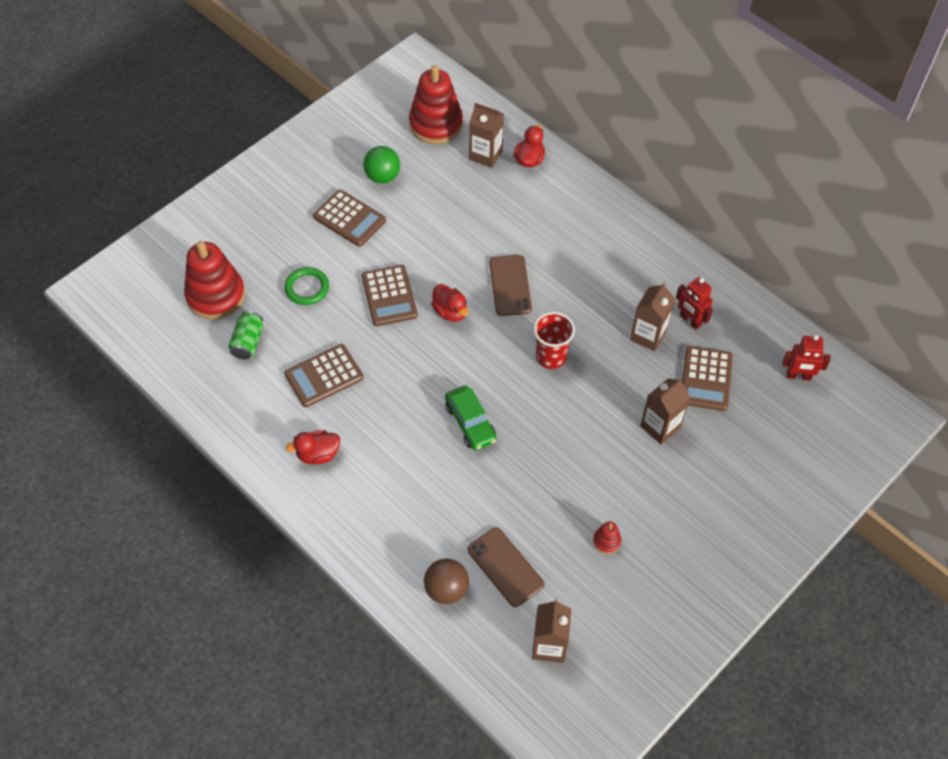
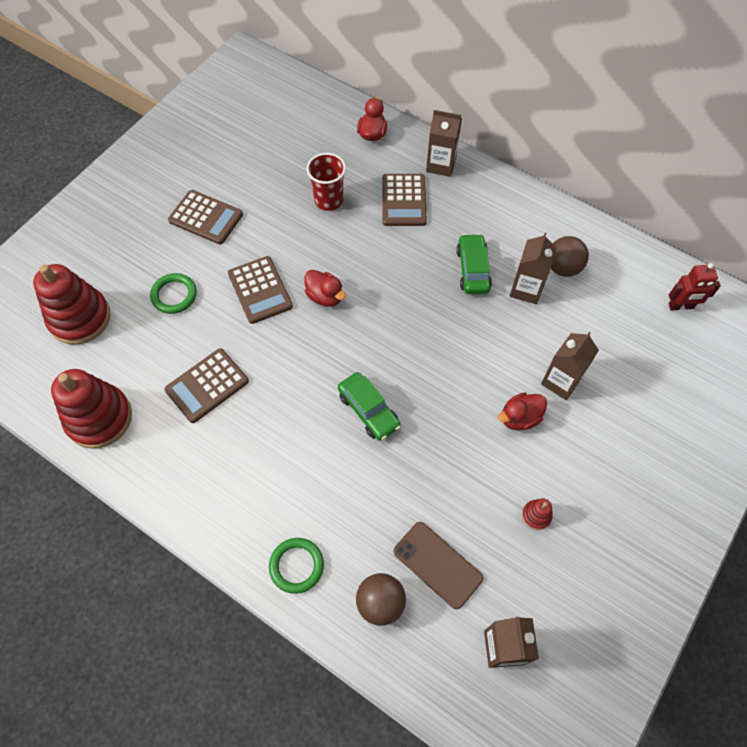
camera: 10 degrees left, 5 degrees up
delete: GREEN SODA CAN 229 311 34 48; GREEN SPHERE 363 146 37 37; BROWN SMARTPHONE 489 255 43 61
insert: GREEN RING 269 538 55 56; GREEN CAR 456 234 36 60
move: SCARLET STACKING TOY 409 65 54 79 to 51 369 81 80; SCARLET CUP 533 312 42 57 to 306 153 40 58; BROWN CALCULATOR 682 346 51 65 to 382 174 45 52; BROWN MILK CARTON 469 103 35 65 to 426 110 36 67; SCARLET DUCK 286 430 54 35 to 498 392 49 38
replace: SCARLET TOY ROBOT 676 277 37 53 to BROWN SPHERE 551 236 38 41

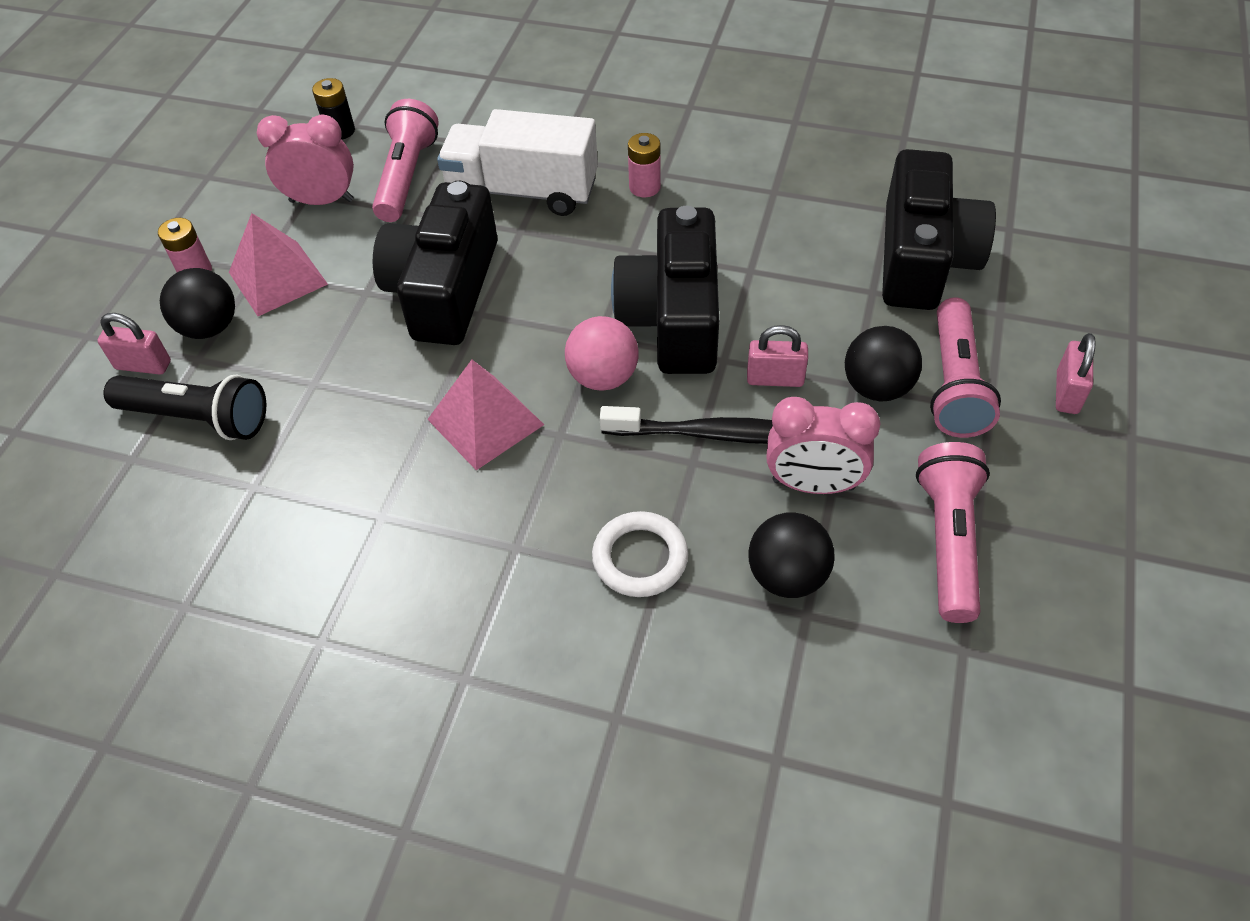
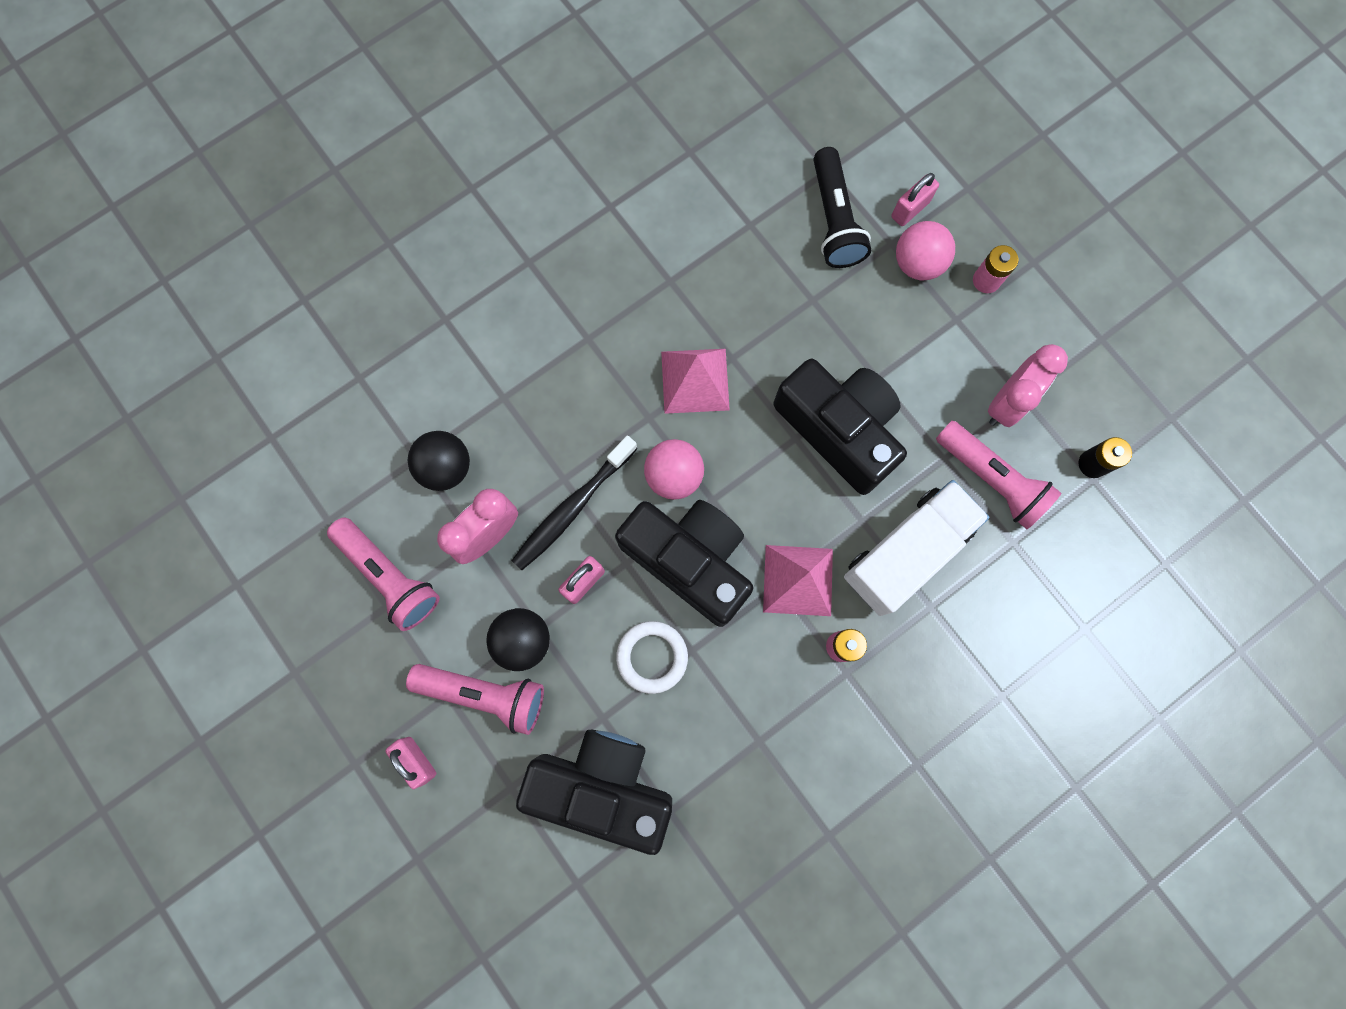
camera: 125 degrees right, 25 degrees up
move: PURE WHITE RING 592 511 96 86 to 616 621 72 73; ROSE-PINK PYRAMID SHAPE 229 213 99 103 to 763 545 70 71
recolor: EBONY SPHERE 160 268 75 71 to ROSE-PINK SPHERE 896 221 59 60
rotate: ROSE-PINK POCKET TORCH 930 297 71 141 = 406 664 138 71 150 degrees clockwise; EBONY PHOTO CAMERA 882 149 114 161 = 516 730 156 125 150 degrees clockwise; EBONY POCKET TORCH 104 375 162 65 = 814 147 57 121 60 degrees counterclockwise

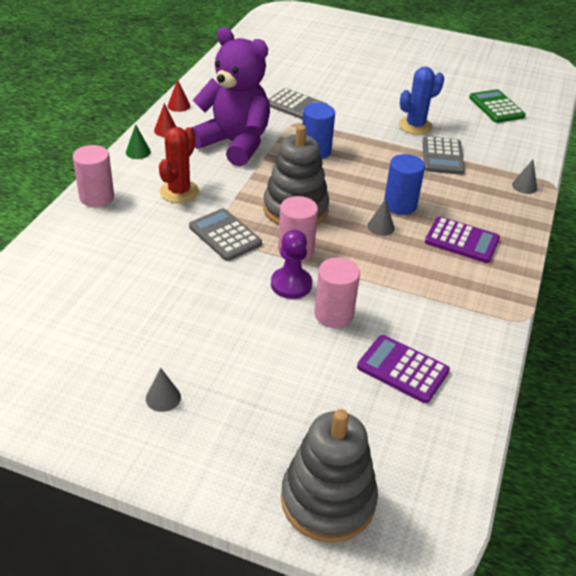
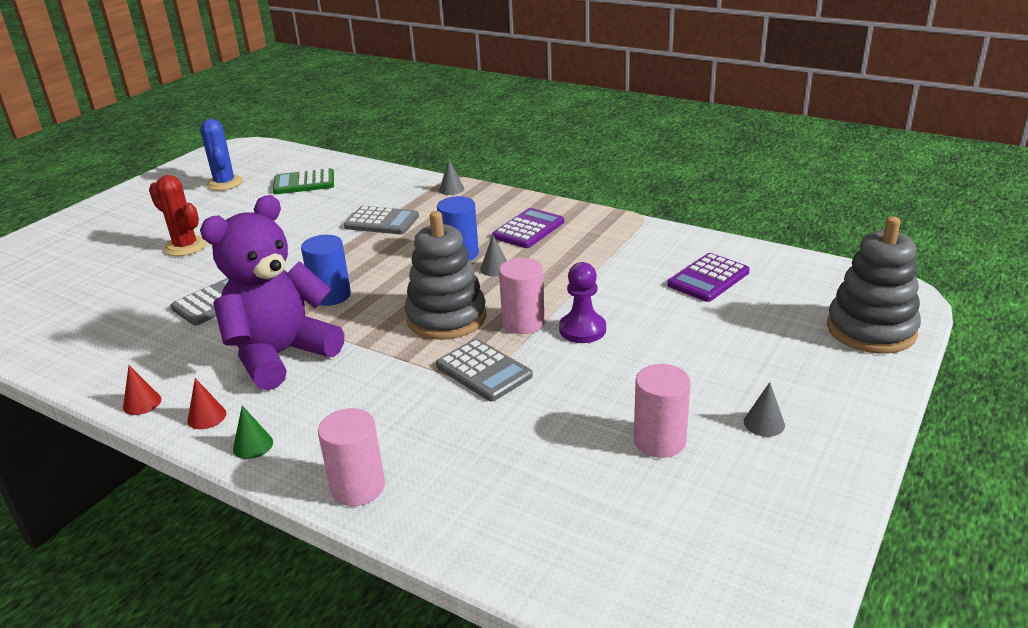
camera: 75 degrees left, 10 degrees down
move: SCARLET PRICKLY PLANT 159 127 40 76 to 149 175 58 81; ROYAL BLUE PRICKLY PLANT 399 67 45 68 to 200 119 43 72; ROSE-PINK CYLINDER SHAPE 314 258 46 70 to 634 364 57 94
rotate: ASH-GREY CALCULATOR 189 208 73 53 = 436 339 97 62 105 degrees counterclockwise

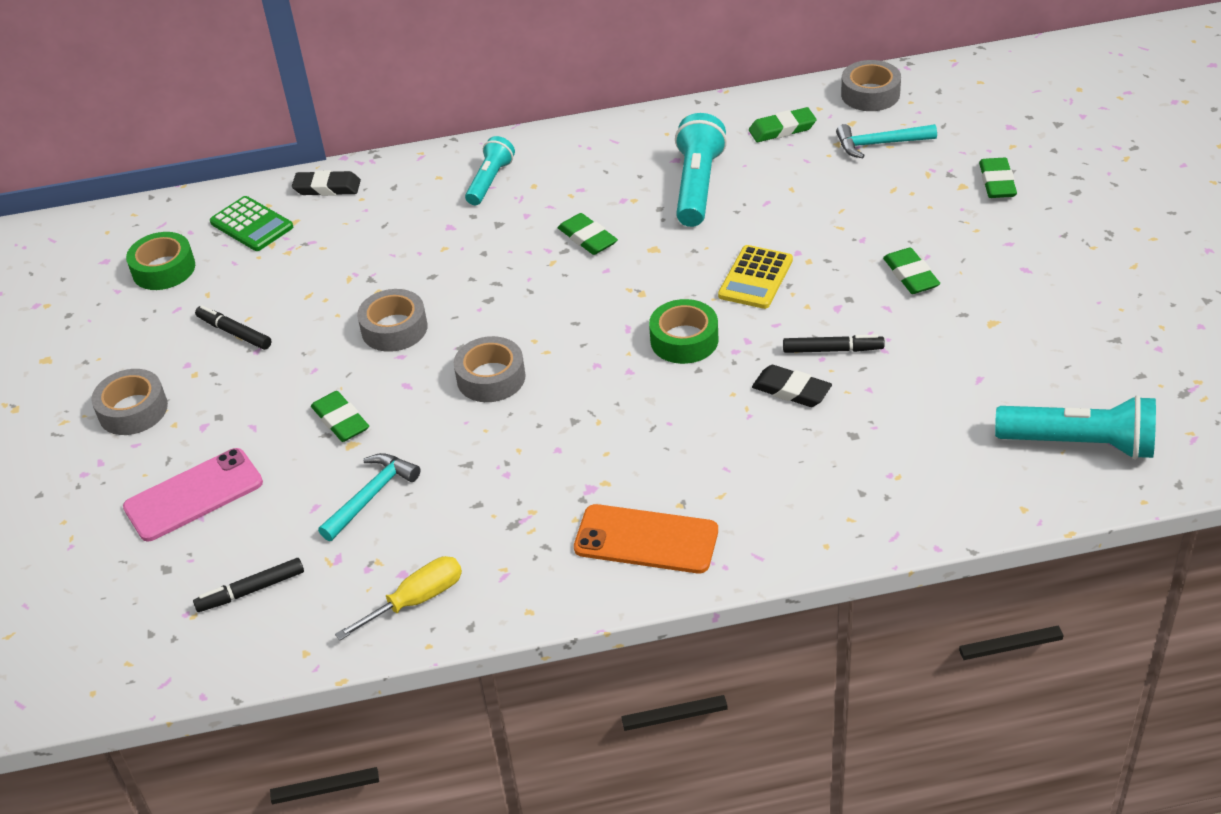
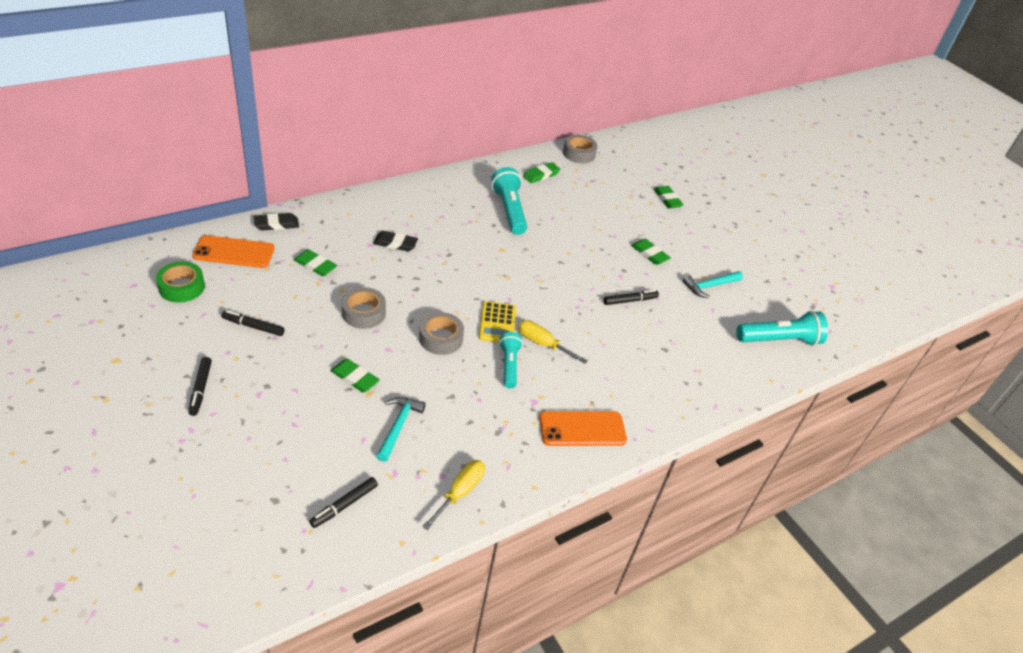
camera: 30 degrees left, 0 degrees up
delete: ROSE-PINK SMARTPHONE 123 448 140 93; GREEN TAPE 649 299 69 65
insert: GOLDEN HAND SCREWDRIVER 518 320 70 44
move: GREEN ERASER 558 213 60 42 to 294 249 44 27; EBONY ERASER 752 365 80 42 to 373 231 45 20; GOLDEN CALCULATOR 718 245 75 64 to 479 301 37 41; TEAL POCKET TORCH 465 136 50 69 to 499 332 24 56; TEAL CARPENTER'S HAMMER 836 124 101 34 to 683 271 60 27
replace: ASH-GREY TAPE 91 369 77 66 to EBONY MARKER PEN 188 357 24 59; GREEN CALCULATOR 210 196 83 55 to BRIGHT ORANGE SMARTPHONE 192 235 83 33

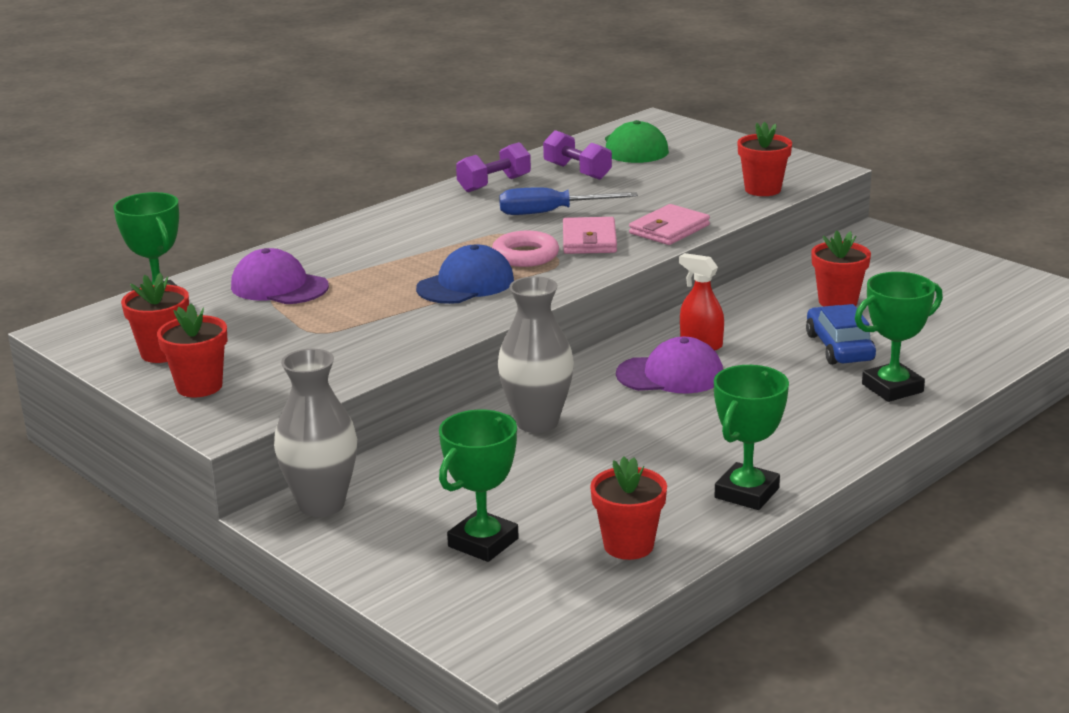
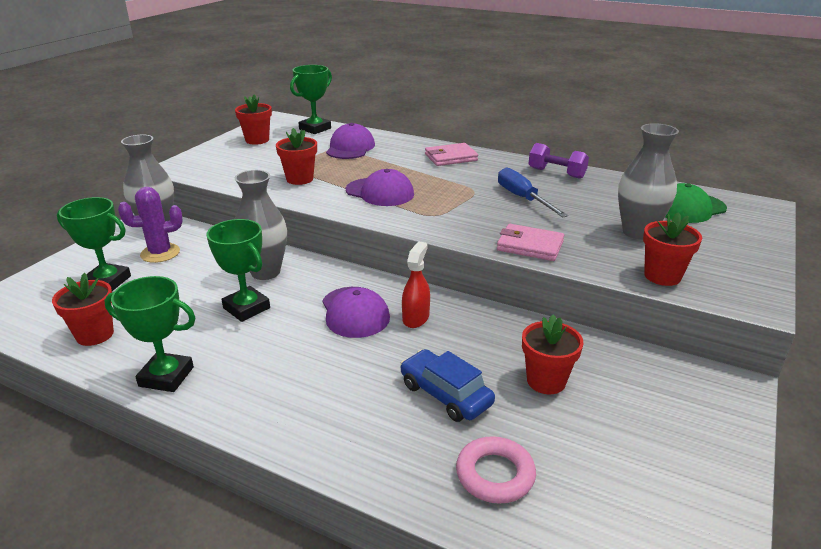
camera: 70 degrees right, 5 degrees up
delete: ROYAL PURPLE FREE WEIGHT 543 130 69 50
insert: ROYAL PURPLE PRICKLY PLANT 118 187 65 76; ASH-GREY FLOWER VASE 618 123 61 117
move: GREEN TROPHY 855 272 88 130 to 206 219 64 103; SCARLET FLOWER POT 157 303 70 94 to 276 128 41 57; ROSE-PINK WALLET 563 217 54 37 to 425 143 53 23; ROSE-PINK RING 492 231 67 36 to 456 436 80 68
recolor: ROYAL BLUE BASEBALL CAP 416 244 98 60 to ROYAL PURPLE BASEBALL CAP 346 169 68 37
rotate: ROYAL BLUE CAR 806 304 70 61 = 400 349 95 73 105 degrees counterclockwise

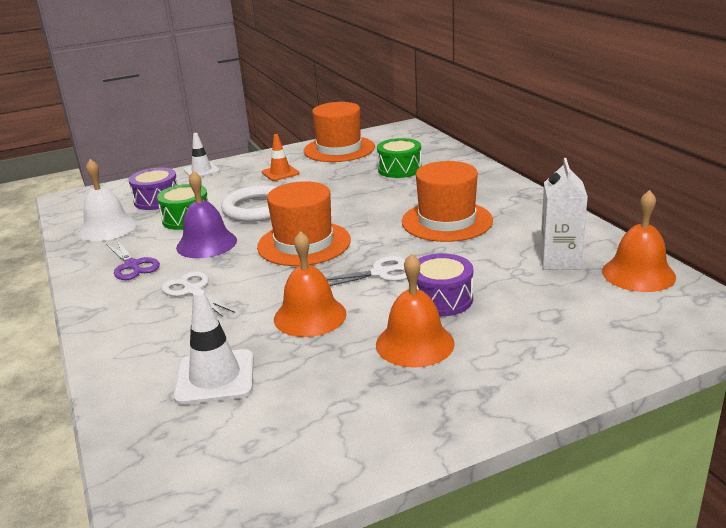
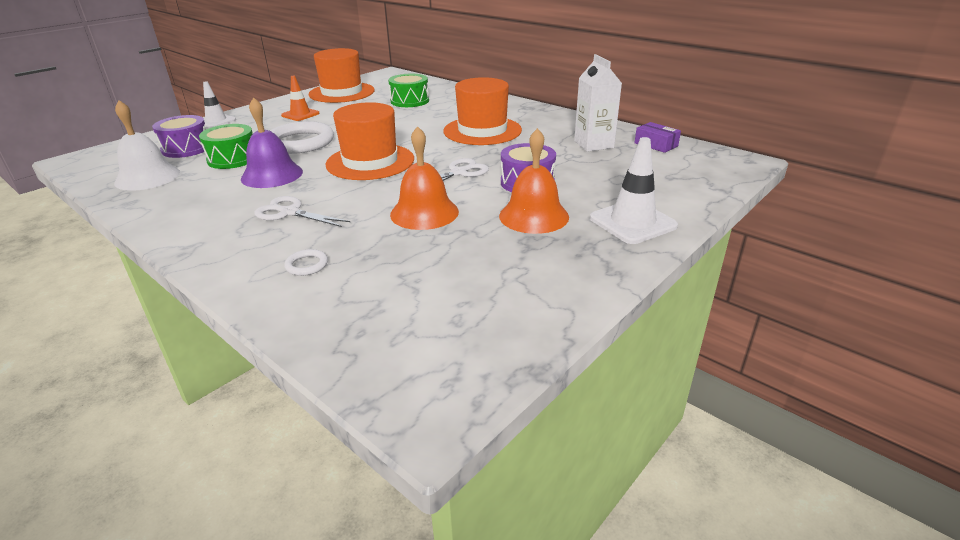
camera: 25 degrees left, 5 degrees up
delete: ROYAL PURPLE SCISSORS 106 240 54 40
insert: PURE WHITE RING 284 249 44 27
move: PURE WHITE SAFETY CONE 174 290 80 115 to 590 137 88 107
replace: BRIGHT ORANGE BELL 602 190 74 102 to ROYAL PURPLE PACKAGE 635 122 46 31

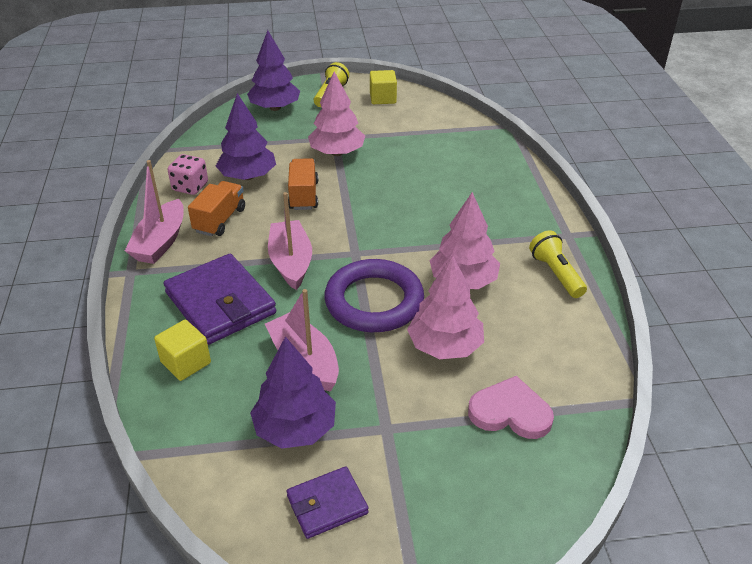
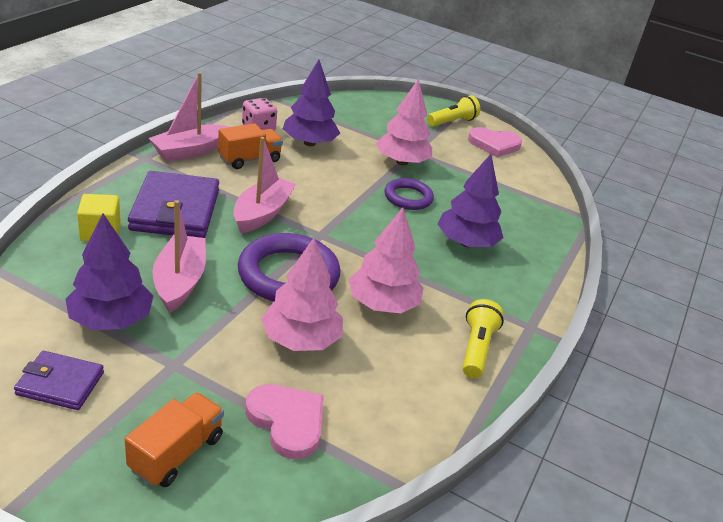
camera: 30 degrees right, 5 degrees down
insert: ROYAL PURPLE RING 384 178 50 32
move: BRIGHT ORANGE TRUCK 288 158 30 52 to 125 392 99 95; ROYAL PURPLE TOY TREE 247 30 53 81 to 437 154 66 93
replace: GOLDEN CUBE 370 70 27 34 to ROSE-PINK HEART 468 127 54 30

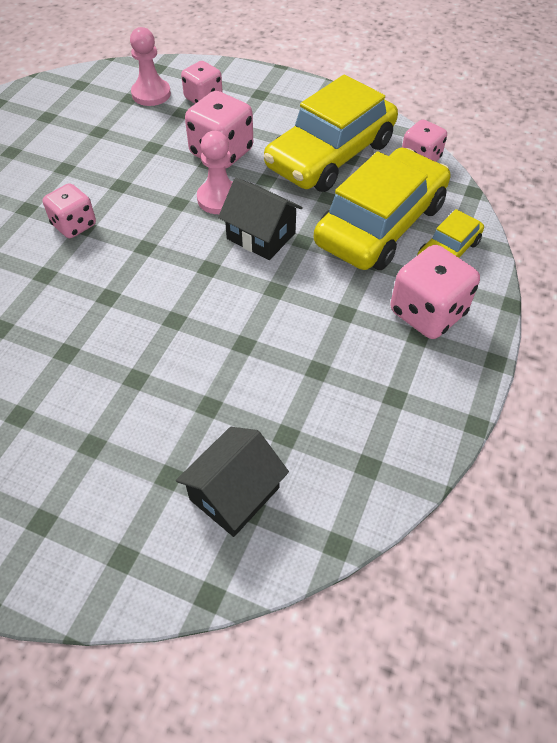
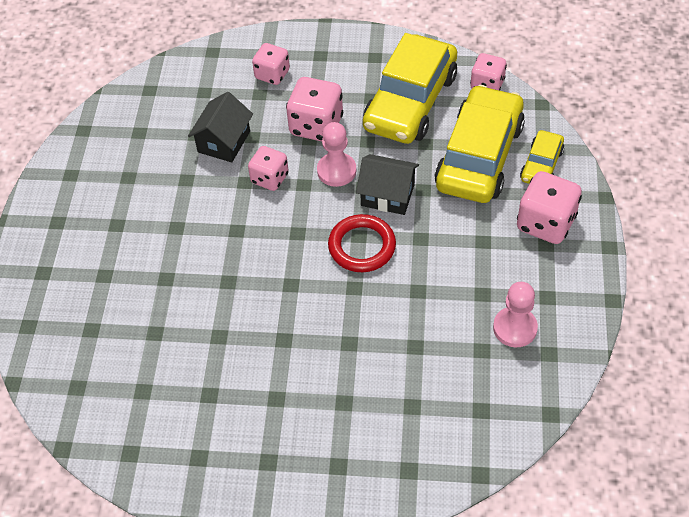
camera: 15 degrees left, 0 degrees up
insert: SCARLET RING 328 214 68 58
move: EBONY TOY HOUSE 176 427 113 110 to 188 92 65 70; ROSE-PINK DIE 43 183 53 55 to 248 146 41 45; ROSE-PINK GAME PAWN 130 27 41 79 to 493 282 45 65

